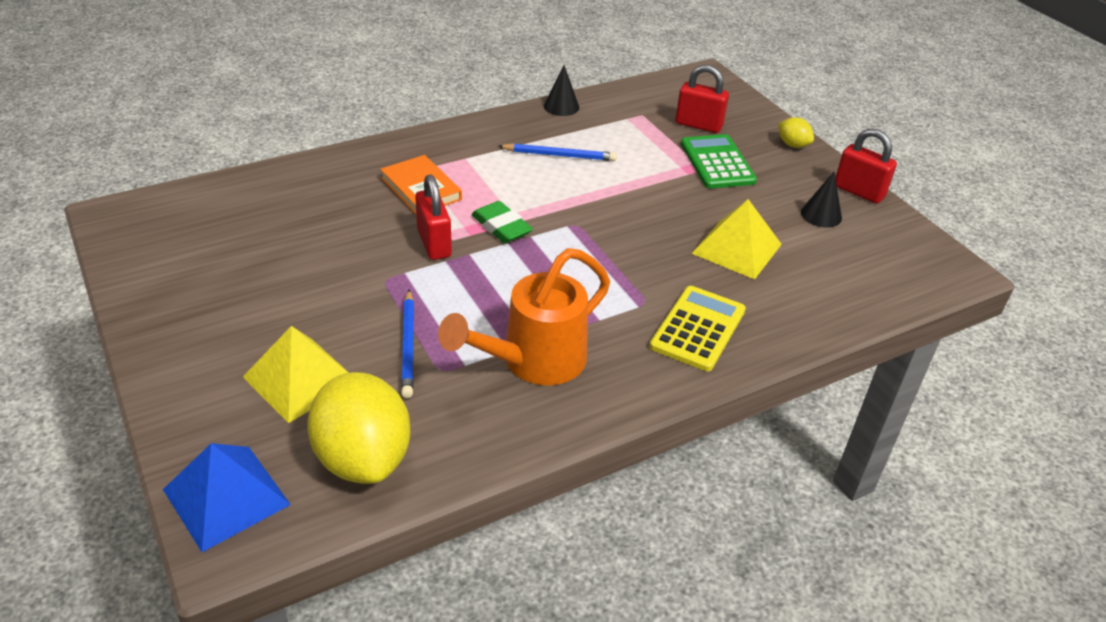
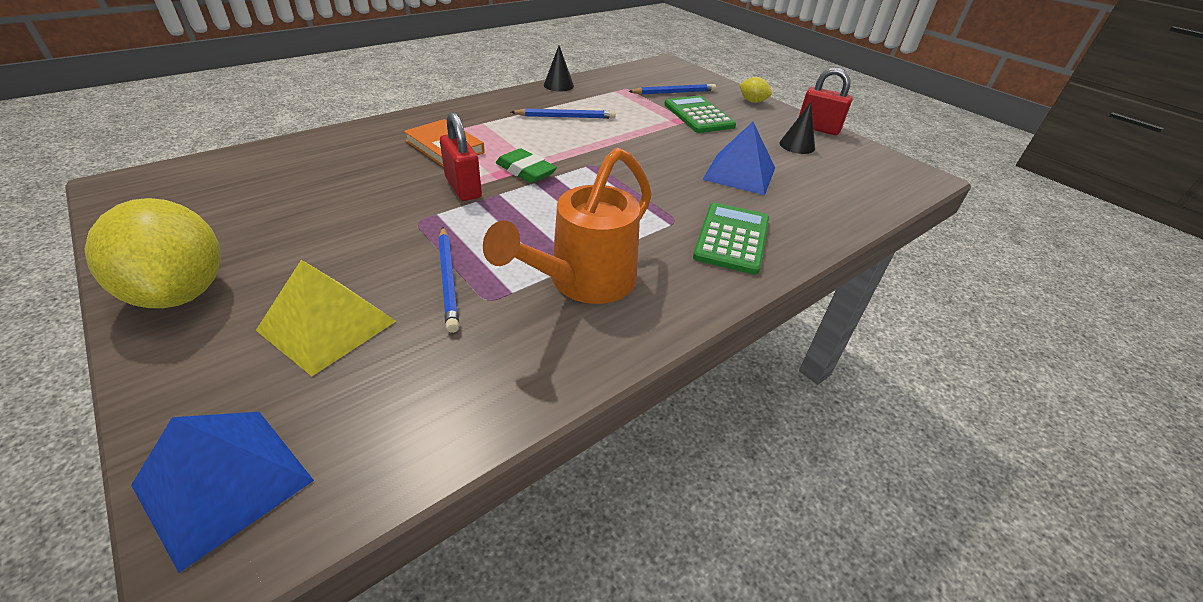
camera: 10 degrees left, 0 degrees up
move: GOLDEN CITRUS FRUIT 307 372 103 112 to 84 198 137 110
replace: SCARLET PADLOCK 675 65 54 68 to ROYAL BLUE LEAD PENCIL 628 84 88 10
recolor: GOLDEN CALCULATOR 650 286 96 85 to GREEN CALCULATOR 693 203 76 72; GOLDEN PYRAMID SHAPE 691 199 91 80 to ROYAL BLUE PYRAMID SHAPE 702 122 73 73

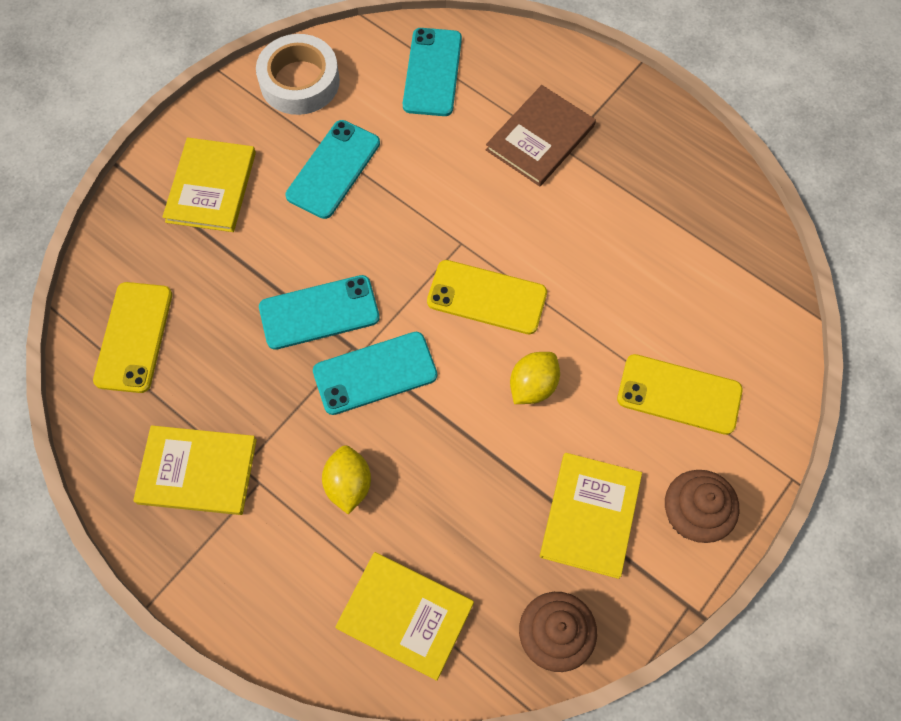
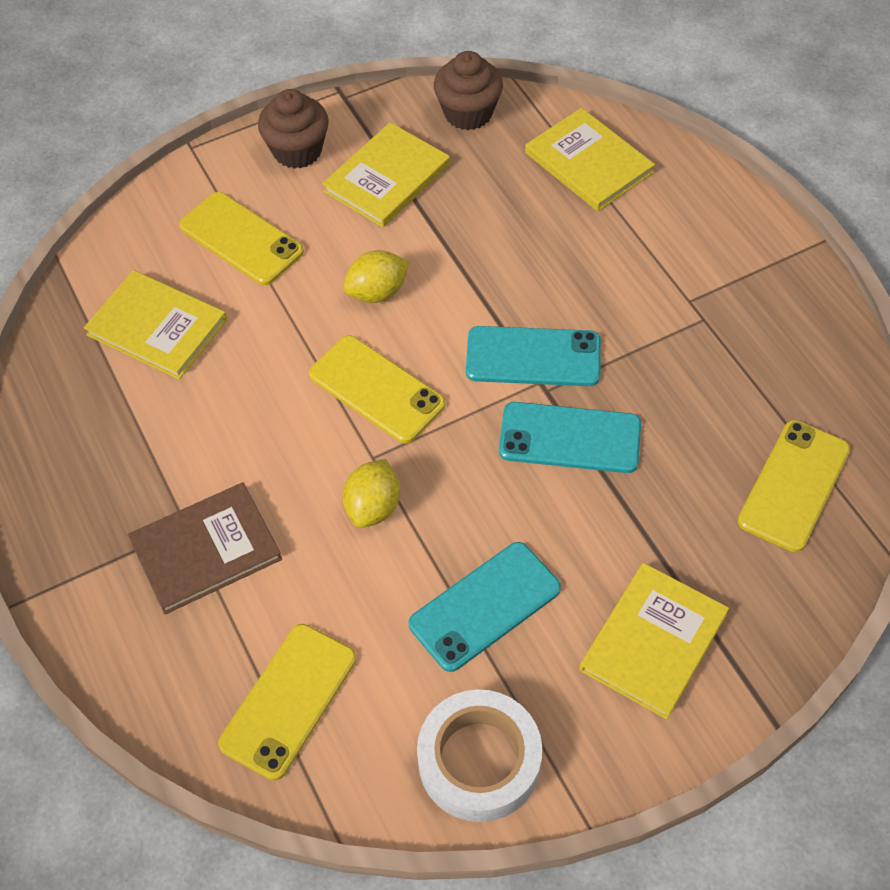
camera: 155 degrees left, 10 degrees down
move: GOLDEN HARDCOVER 133 425 124 90 to 84 270 143 110; GOLDEN CITRUS FRUIT 322 445 49 69 to 343 459 57 69
recolor: TEAL SMARTPHONE 403 28 59 88 to GOLDEN SMARTPHONE 218 624 138 157

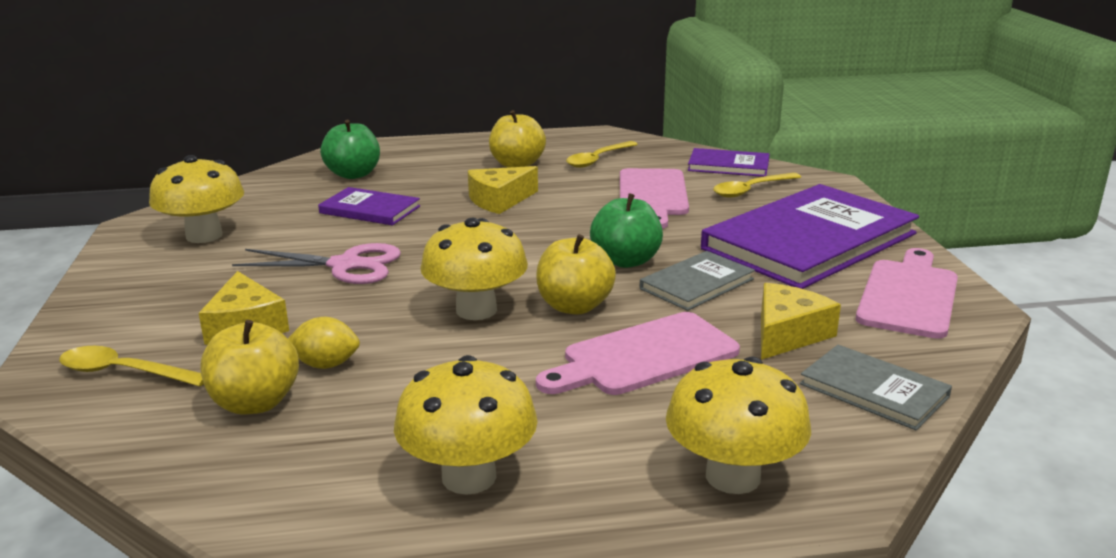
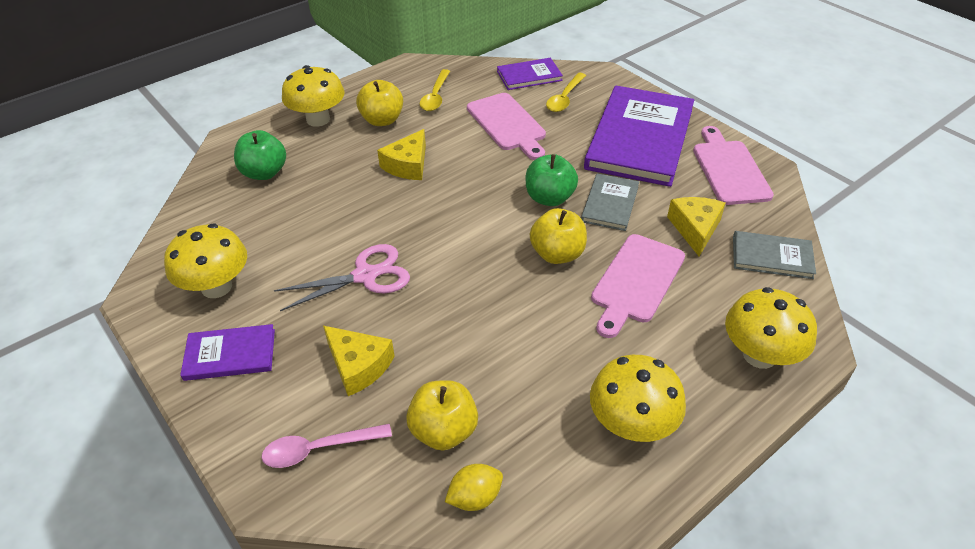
camera: 30 degrees left, 20 degrees up
move: ROYAL PURPLE HARDCOVER 318 187 102 38 to 180 324 95 57; GOLDEN MUSHROOM 421 218 107 102 to 282 65 63 62; GOLDEN CITRUS FRUIT 288 317 72 52 to 445 464 58 47
recolor: GOLDEN TABLESPOON 59 346 145 40 to ROSE-PINK TABLESPOON 261 424 131 44

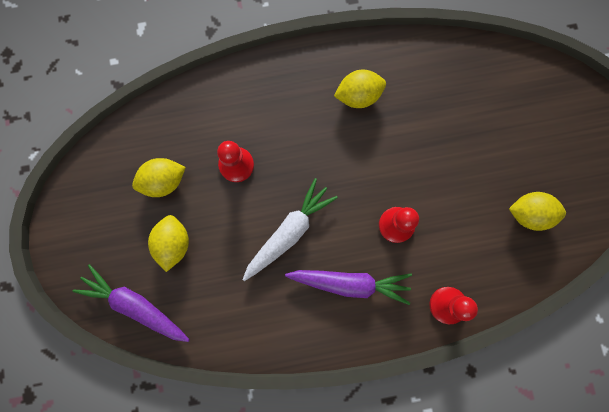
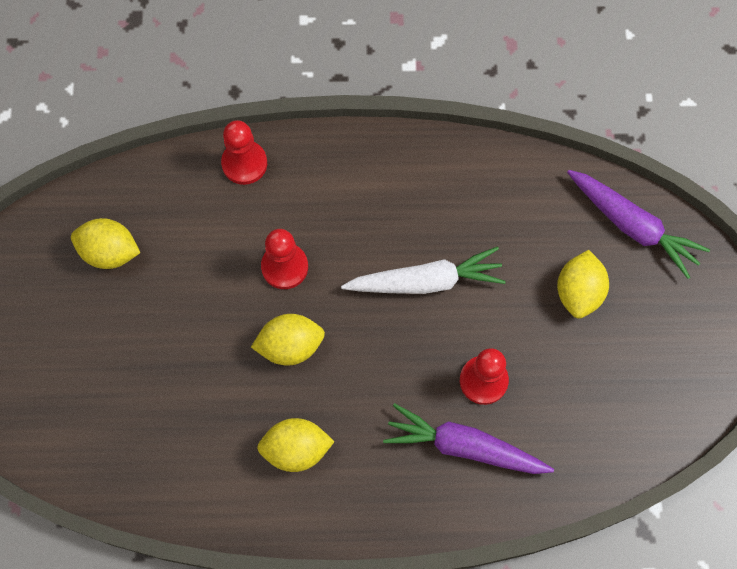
camera: 170 degrees left, 10 degrees down
move: GOLDEN CITRUS FRUIT 132 158 54 39 to 251 314 74 52; ROYAL PURPLE TOY CARROT 285 270 127 35 to 383 403 171 71
rotate: PURE WHITE TOY CARROT 242 178 96 103 = 341 247 165 47 150 degrees counterclockwise

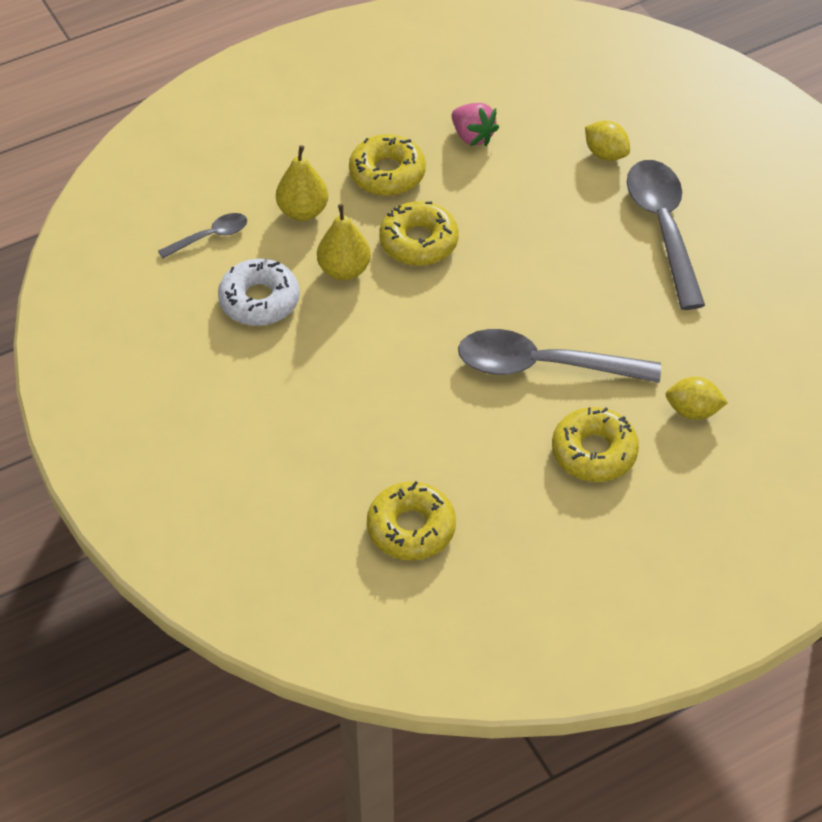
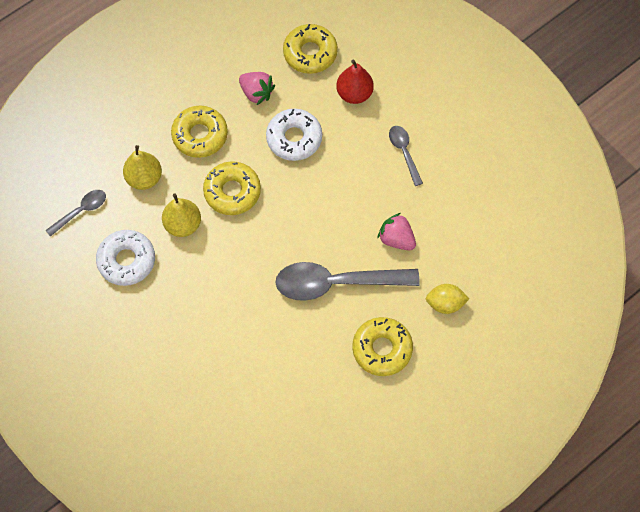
camera: 10 degrees left, 15 degrees up
insert: PURE WHITE DONUT 266 109 56 52; ROSE-PINK TOY STRAWBERRY 377 213 39 37
move: GOLDEN DONUT 367 481 89 80 to 283 24 55 50
replace: GOLDEN CITRUS FRUIT 585 120 45 41 to SCARLET PEAR 336 60 38 44
resize: ASH-GREY TABLESPOON 627 160 78 150 = 389 126 34 60 x0.50

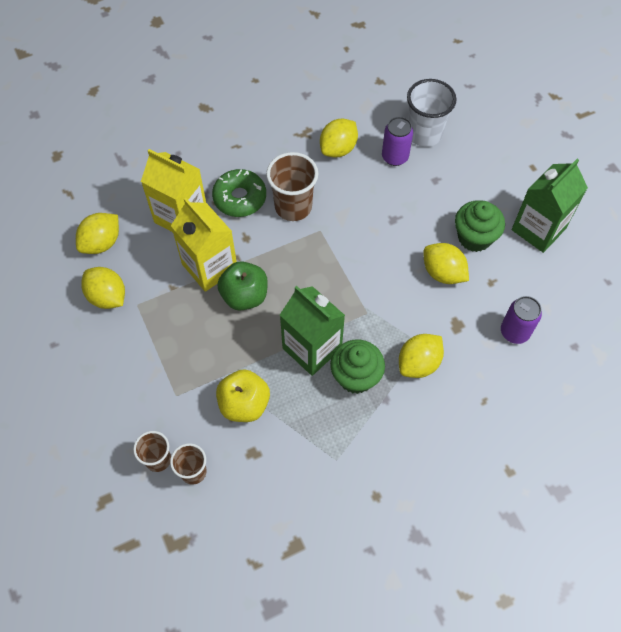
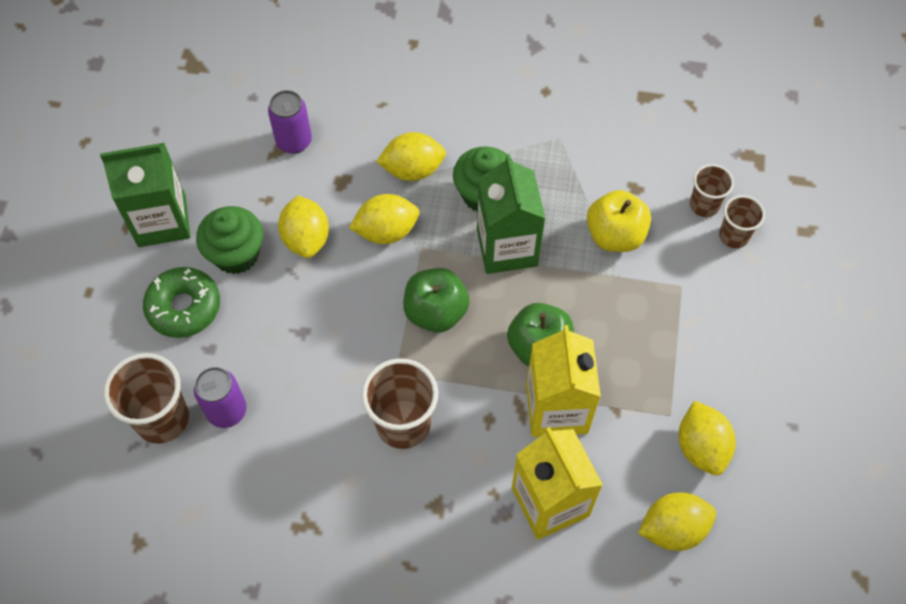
camera: 145 degrees left, 0 degrees up
insert: GREEN TOY APPLE 403 268 67 65
move: GREEN DONUT 212 169 54 48 to 143 267 77 71; GOLDEN CITRUS FRUIT 320 119 38 38 to 349 194 70 50
recolor: PURE WHITE CUP 407 79 50 68 to BROWN CUP 104 353 85 91

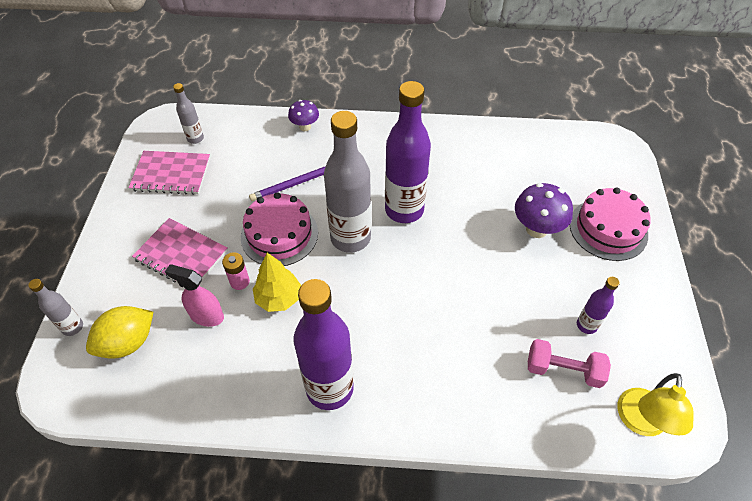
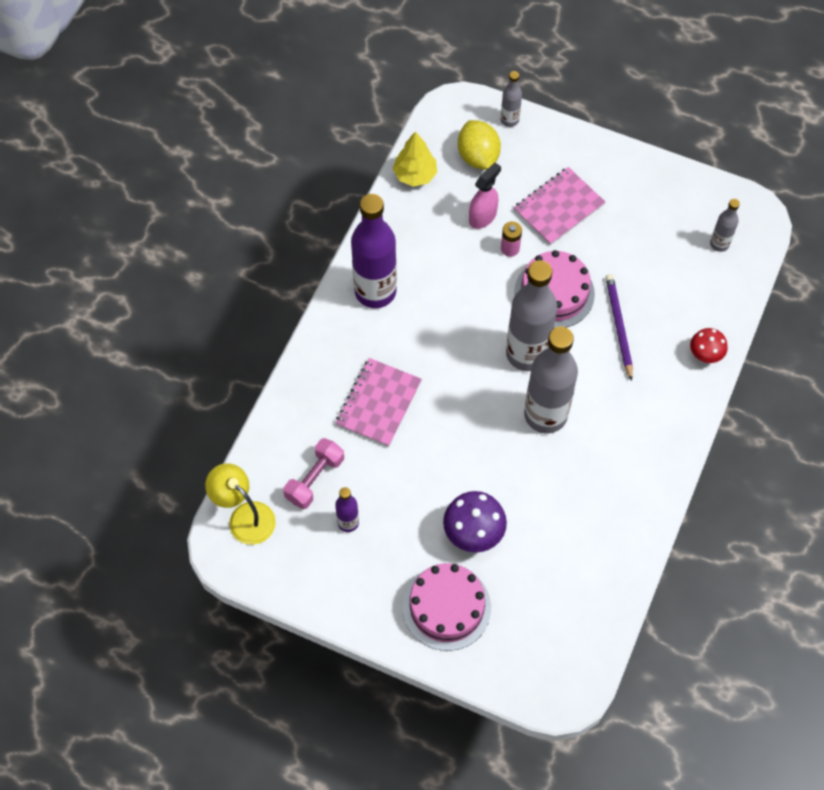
camera: 110 degrees right, 10 degrees up
move: ROSE-PINK EXERCISE BOOK 129 151 81 44 to 336 358 86 89; GOLDEN TOY TREE 253 253 48 59 to 393 131 44 56
recolor: ROYAL PURPLE FLASK 385 81 46 142 to ASH-GREY FLASK 524 326 54 108; ROYAL PURPLE MUSHROOM 288 100 31 31 to SCARLET MUSHROOM 690 328 38 35

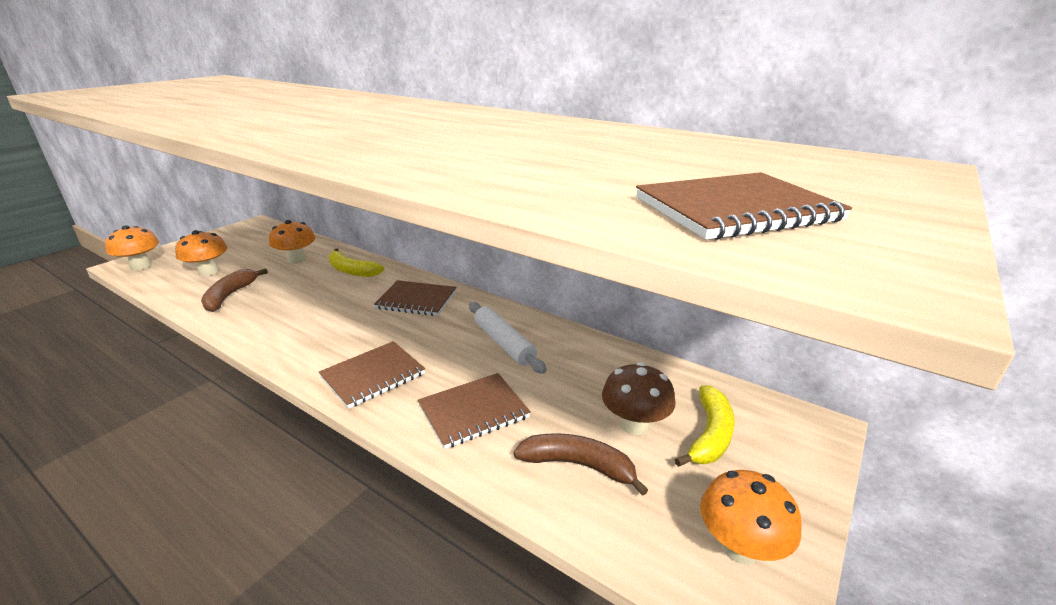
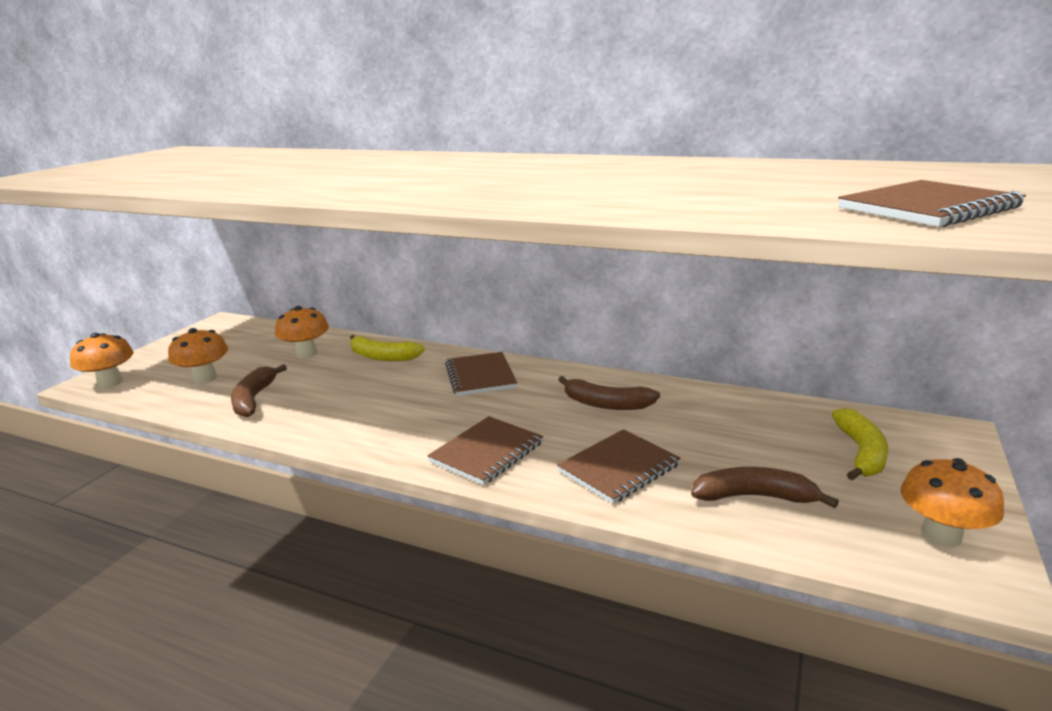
camera: 10 degrees left, 5 degrees down
delete: BROWN MUSHROOM 602 362 74 73
replace: PURE WHITE ROLLING PIN 469 302 78 72 to BROWN BANANA FRUIT 558 376 102 34
rotate: BROWN EXERCISE BOOK 374 280 83 36 = 445 352 72 44 75 degrees clockwise

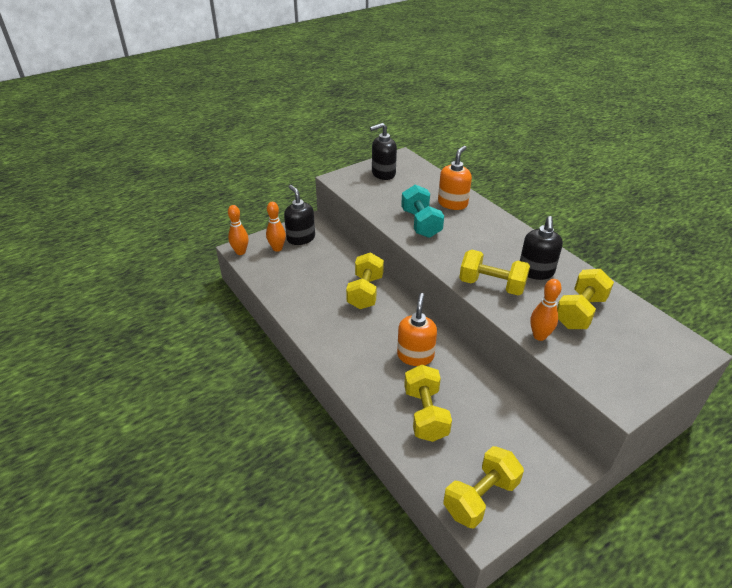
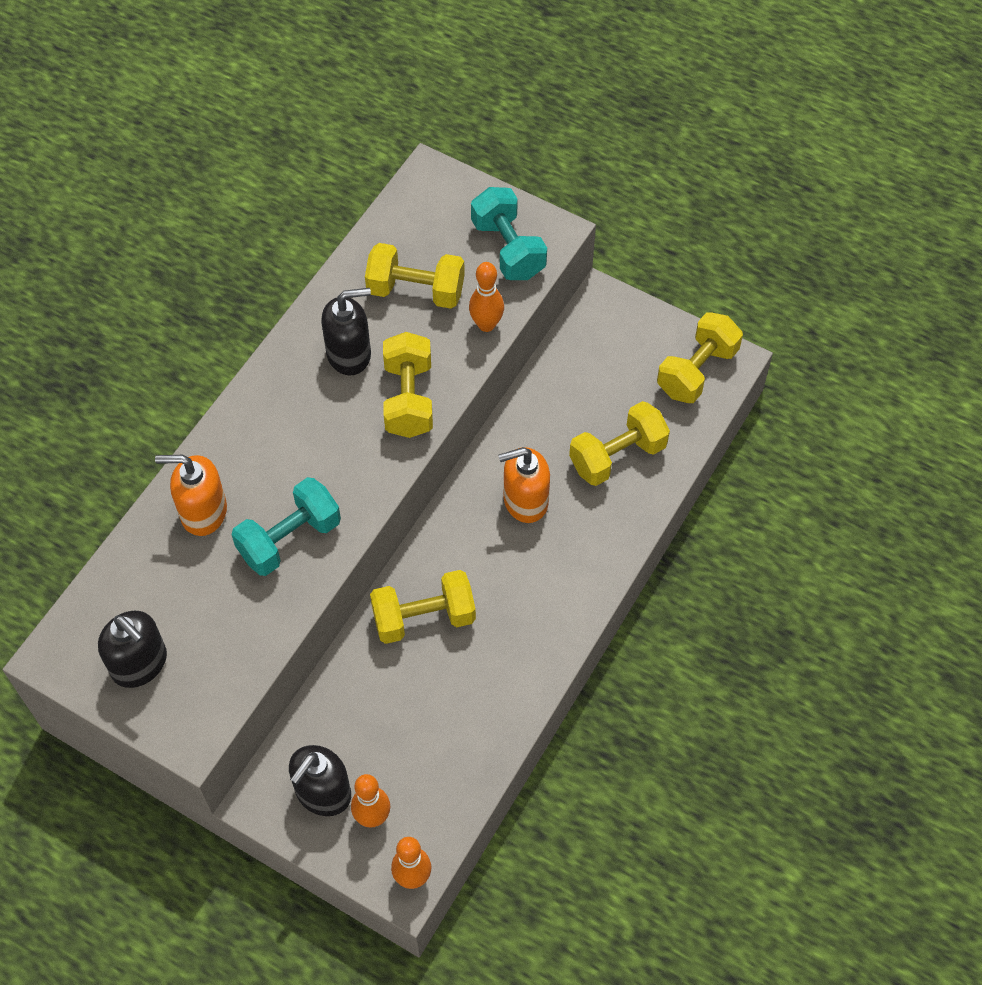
camera: 115 degrees left, 20 degrees up
insert: TEAL FREE WEIGHT 471 187 76 93
rotate: GOLDEN FREE WEIGHT 443 446 81 83 = 657 312 86 91 75 degrees counterclockwise

